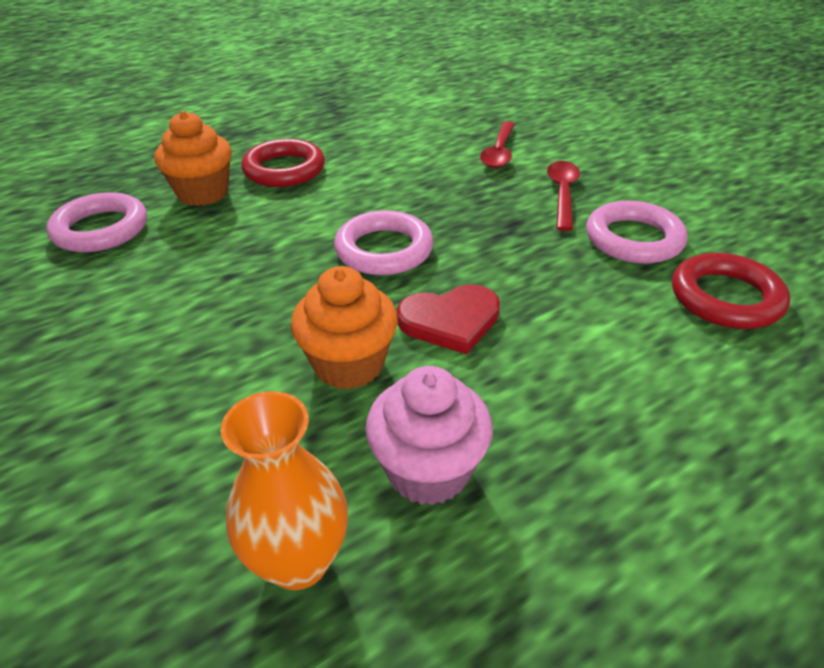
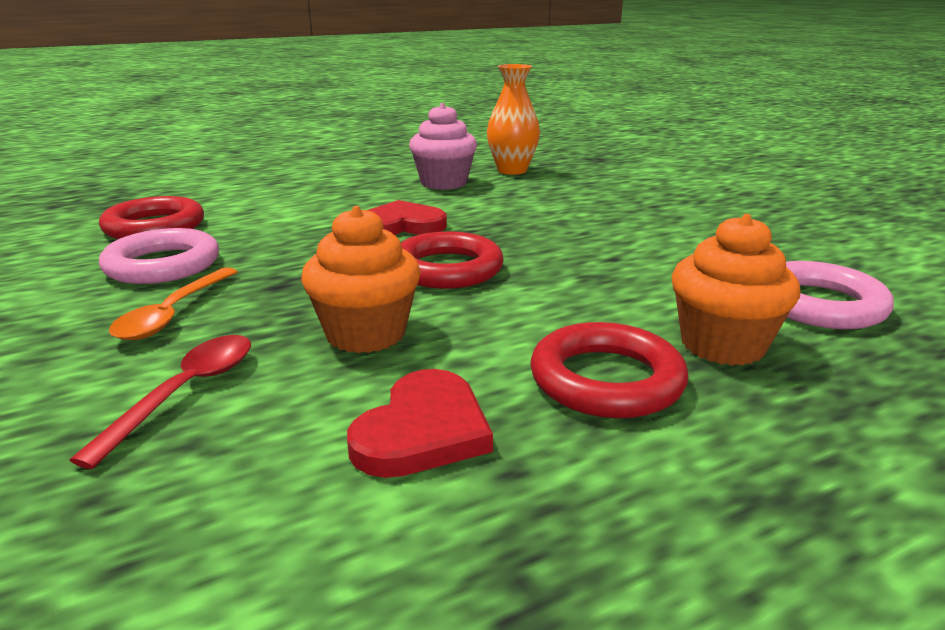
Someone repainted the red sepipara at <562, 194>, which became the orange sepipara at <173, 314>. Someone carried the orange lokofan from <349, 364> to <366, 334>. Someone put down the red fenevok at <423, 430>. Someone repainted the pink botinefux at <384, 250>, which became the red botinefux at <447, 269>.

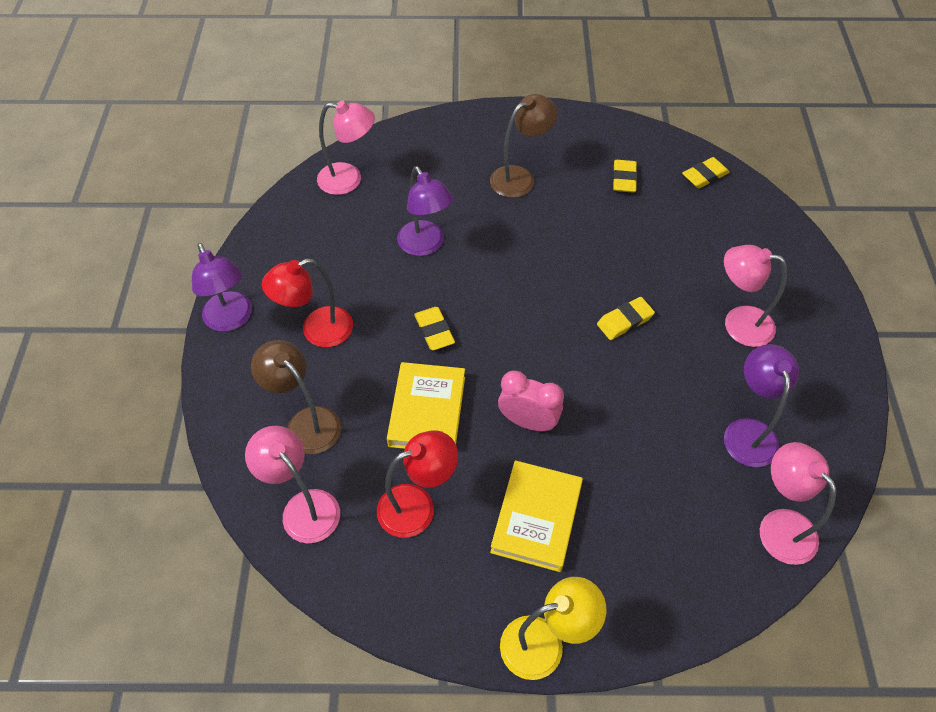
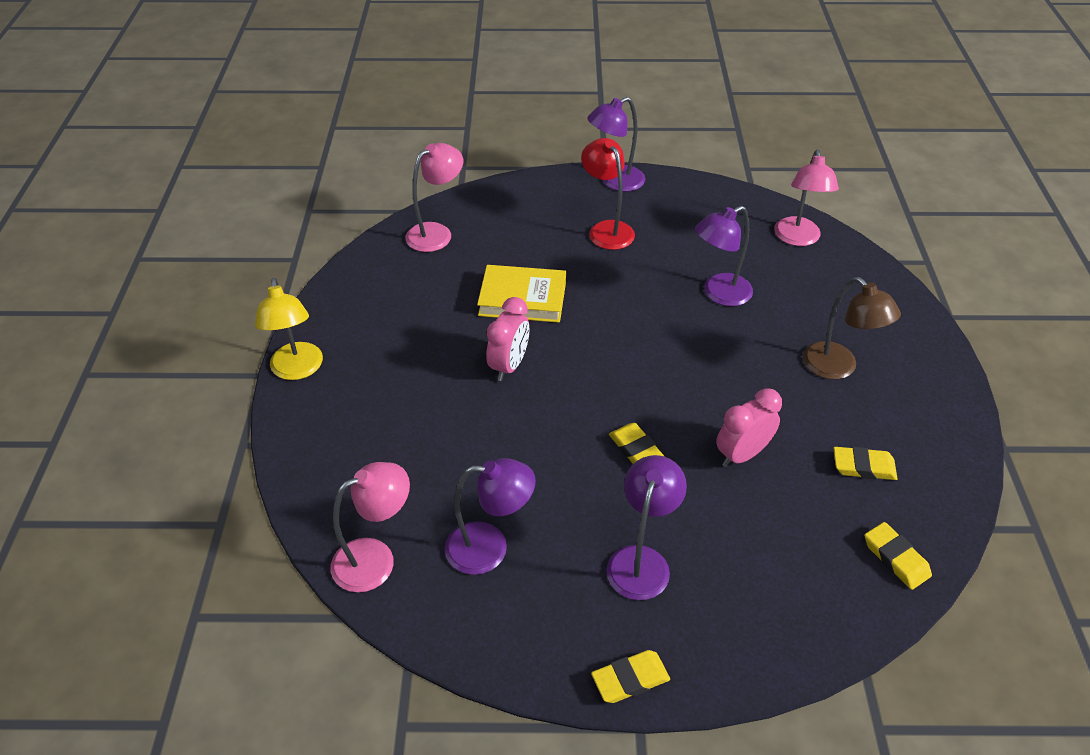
Someone carried the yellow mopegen from <434, 331> to <630, 679>. Someone repainted the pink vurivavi at <738, 323>, which became the purple vurivavi at <641, 560>. Someone put down the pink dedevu at <742, 454>. Someone took away the brown vurivavi at <306, 422>. Someone took away the red vurivavi at <417, 505>. Someone took away the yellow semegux at <536, 518>.

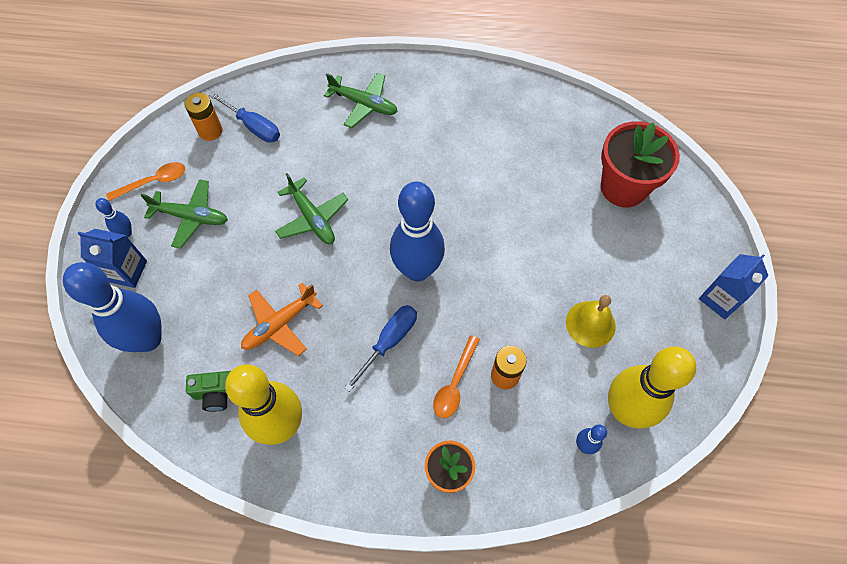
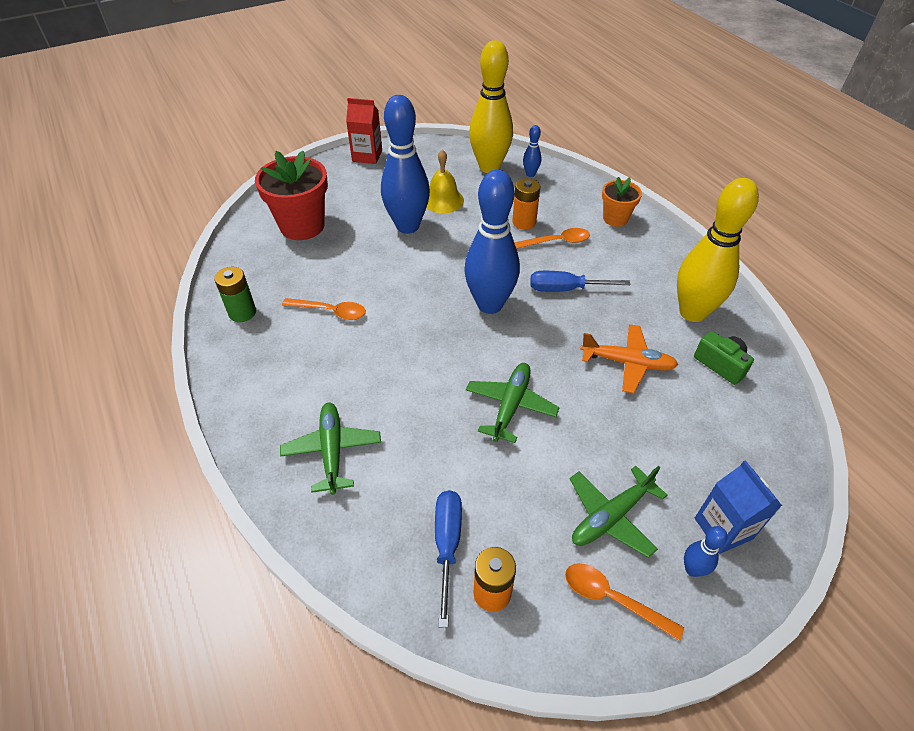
Someone put down the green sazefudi at <242, 312>. Someone put down the orange sepipara at <331, 311>. Someone repainted the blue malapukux at <720, 299>, which became the red malapukux at <367, 156>. Someone carried the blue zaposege from <148, 339> to <407, 226>. Someone rotated the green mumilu at <191, 217> by 105 degrees counterclockwise.

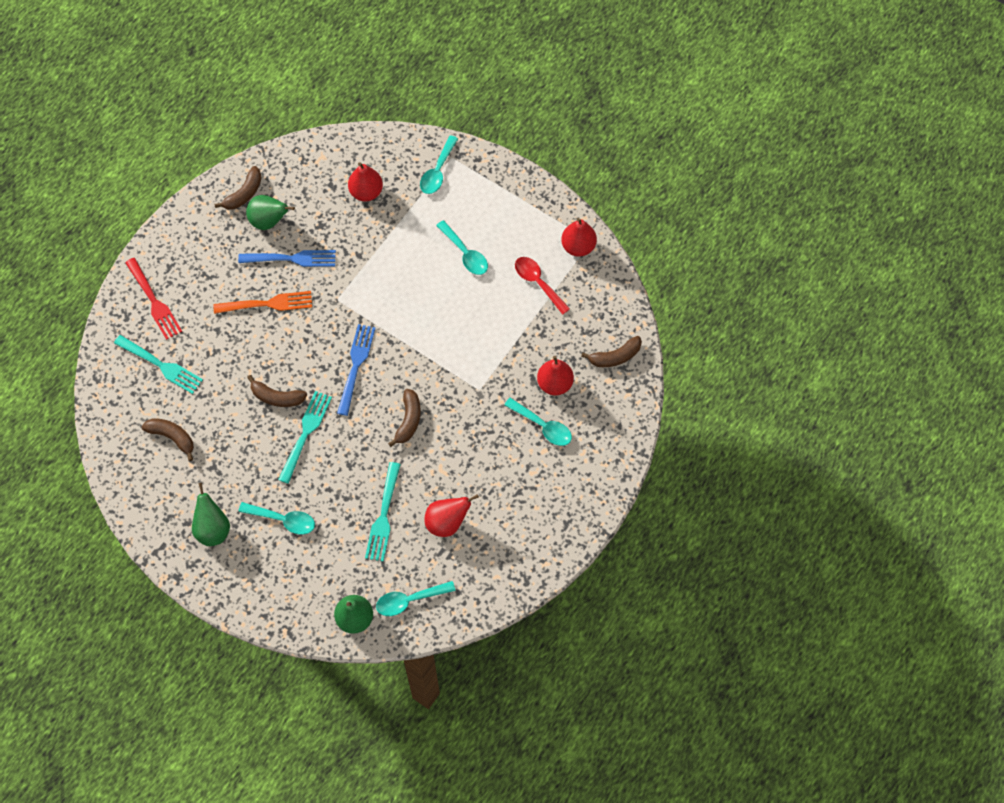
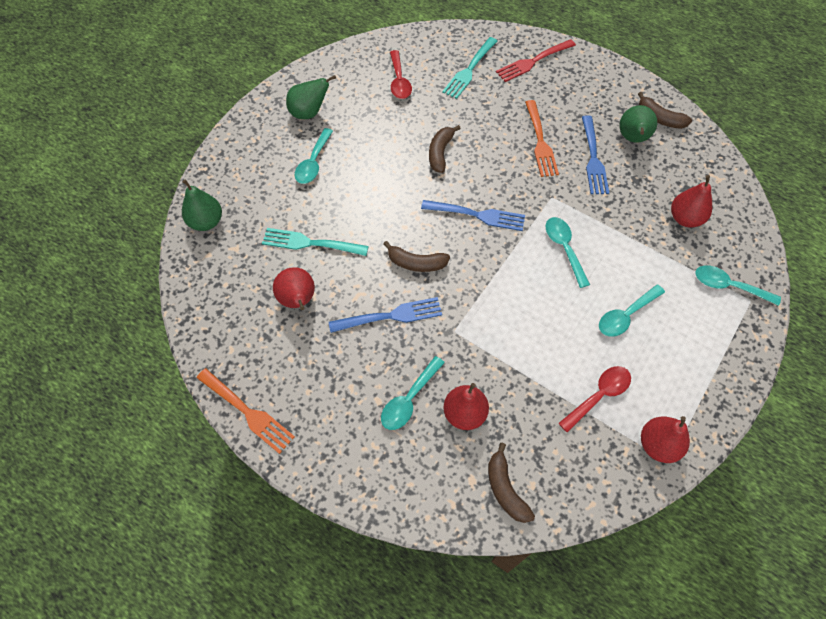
Someone put down the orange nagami at <246, 412>. Someone put down the blue nagami at <390, 316>. Someone swapped the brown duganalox at <172, 437> for the red sepipara at <399, 81>. Someone carried the turquoise sepipara from <409, 600> to <564, 248>. Someone took away the turquoise nagami at <305, 434>.

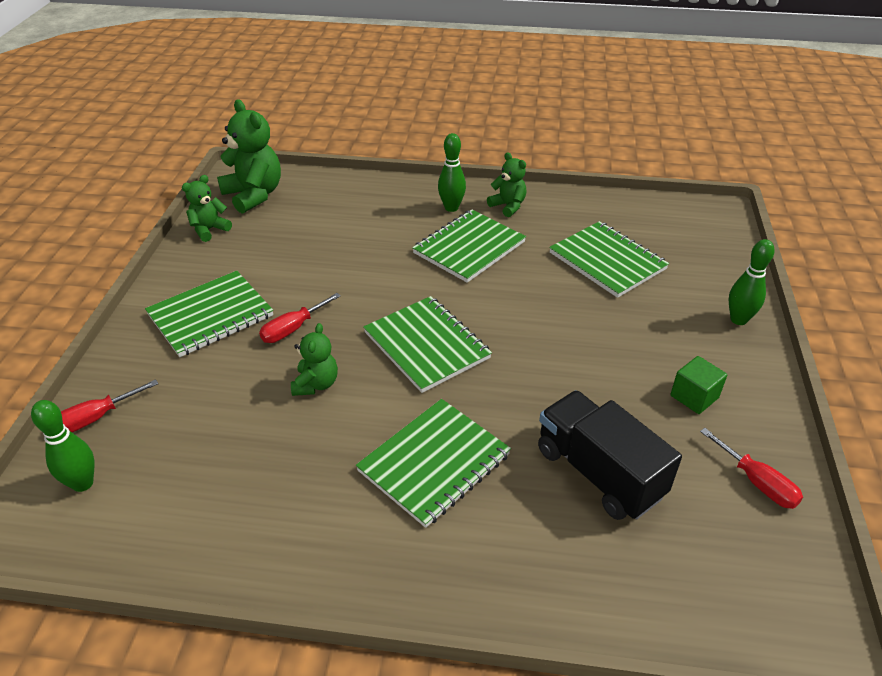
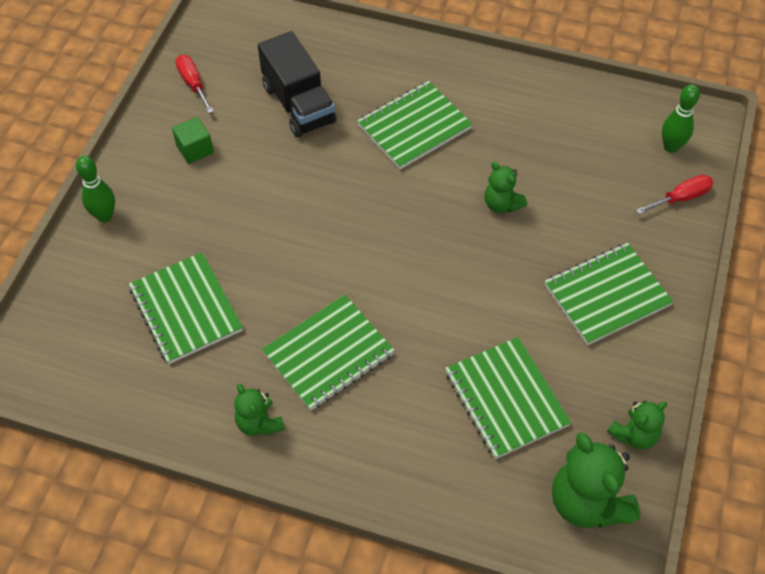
Someone carried the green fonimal from <426, 345> to <506, 399>. Someone rotated the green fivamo at <316, 384> by 60 degrees counterclockwise. Someone took away the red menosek at <293, 329>. Someone took away the green zaposege at <451, 208>.

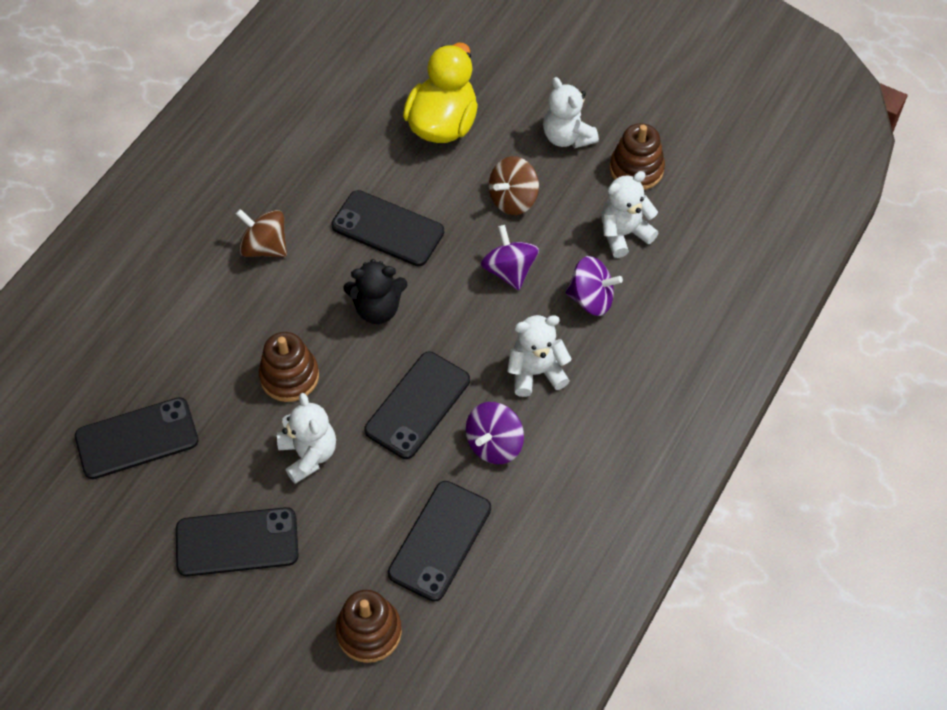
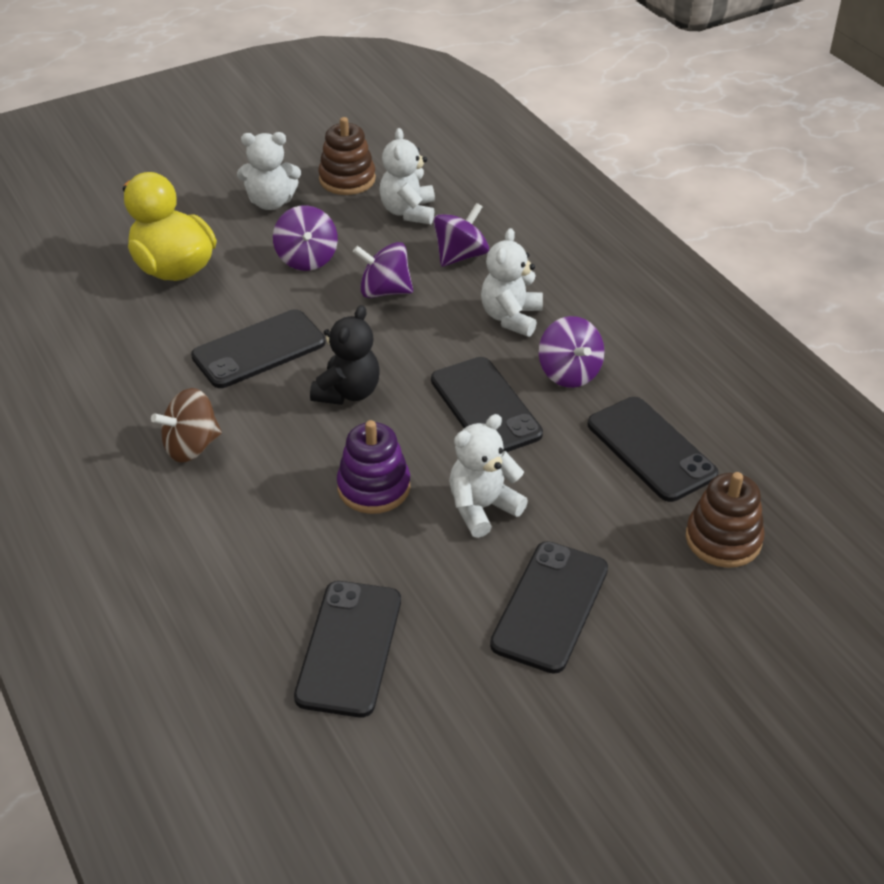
Someone repainted the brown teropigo at <513, 199>, which became the purple teropigo at <307, 259>. Someone repainted the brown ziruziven at <289, 376>, which became the purple ziruziven at <374, 487>. Someone rotated the white fivamo at <308, 454> by 45 degrees counterclockwise.

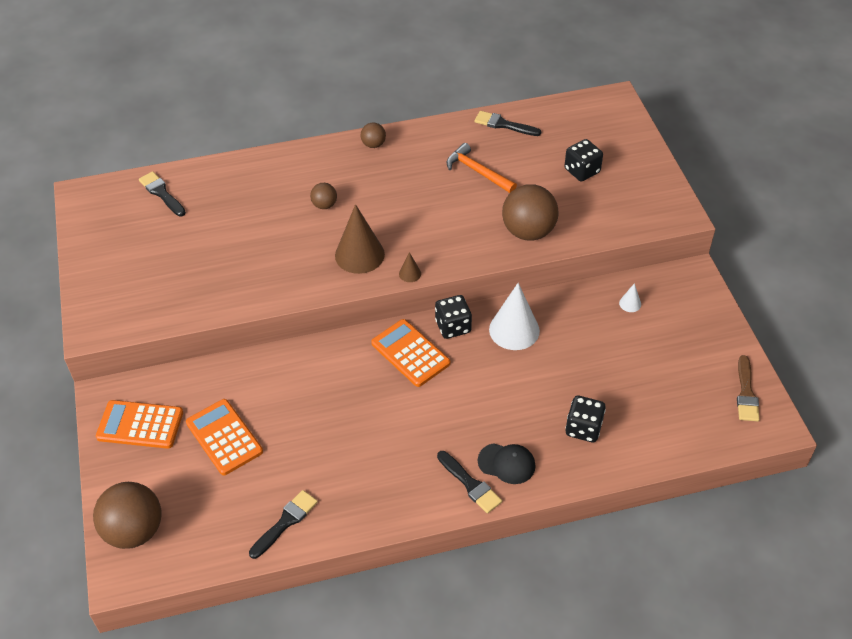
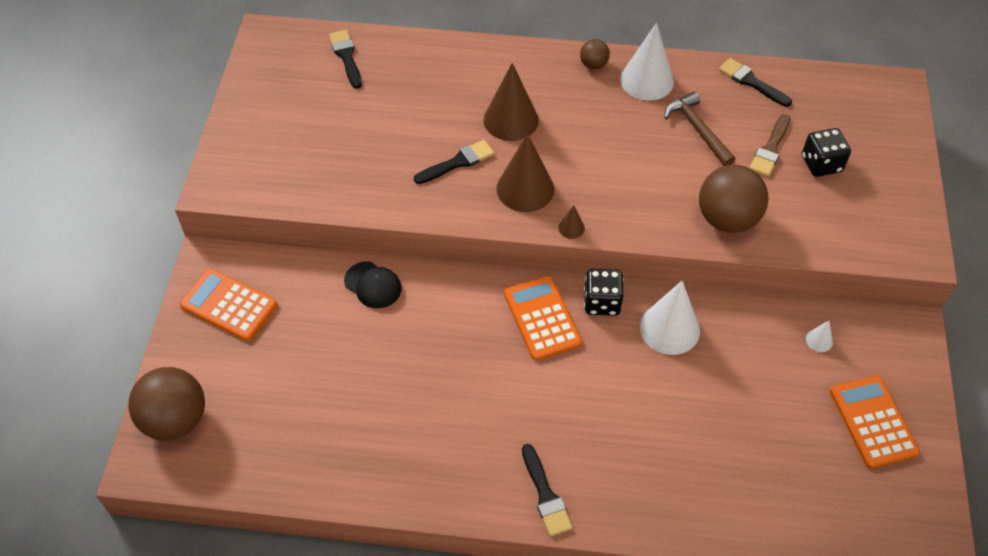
Someone carried the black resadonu from <507, 463> to <373, 285>. Someone carried the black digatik from <285, 522> to <458, 162>. Someone swapped the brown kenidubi at <324, 205> for the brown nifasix at <511, 120>. Someone put down the white nifasix at <647, 80>. Someone repainted the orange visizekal at <477, 171>, which became the brown visizekal at <698, 130>. Someone carried the brown digatik from <746, 393> to <770, 149>. Someone carried the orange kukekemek from <224, 437> to <873, 422>. Someone took away the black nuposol at <583, 428>.

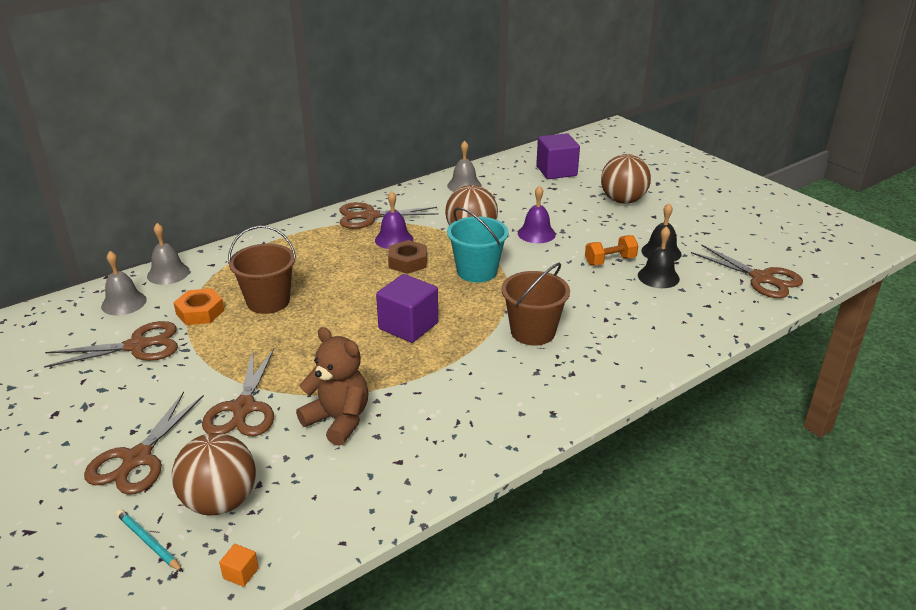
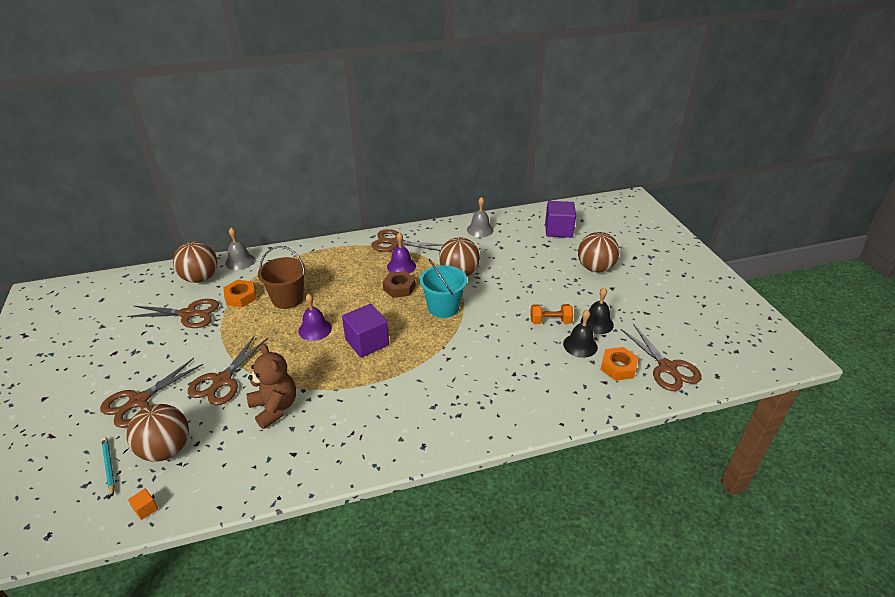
Someone swapped the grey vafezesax at <124, 303> for the brown kenidubi at <200, 278>. Someone carried the purple vafezesax from <536, 233> to <315, 329>. Someone put down the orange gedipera at <618, 367>. Someone took away the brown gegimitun at <533, 332>.

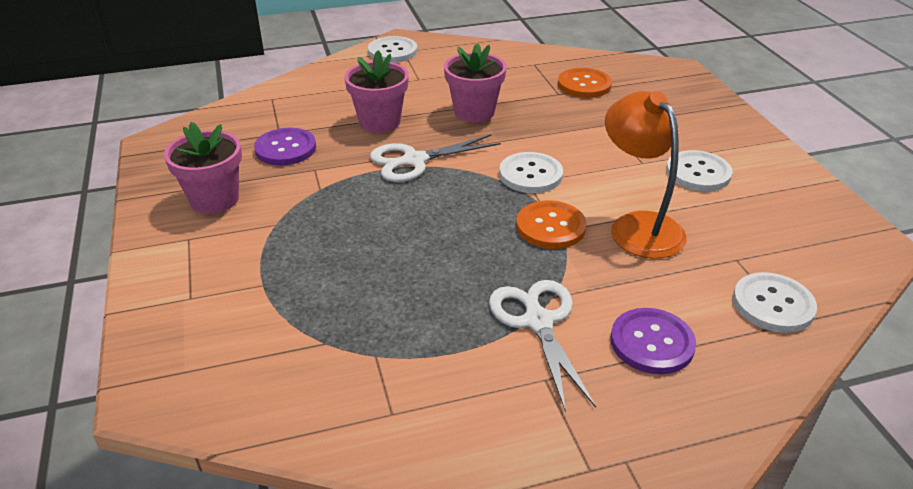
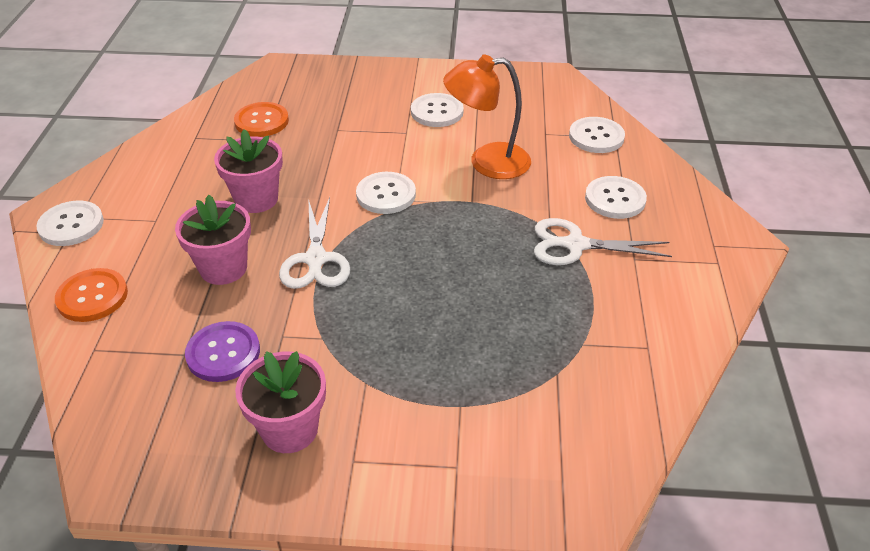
Someone carried the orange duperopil from <550, 227> to <92, 297>. Someone repainted the purple duperopil at <652, 343>, which became the white duperopil at <615, 199>.

